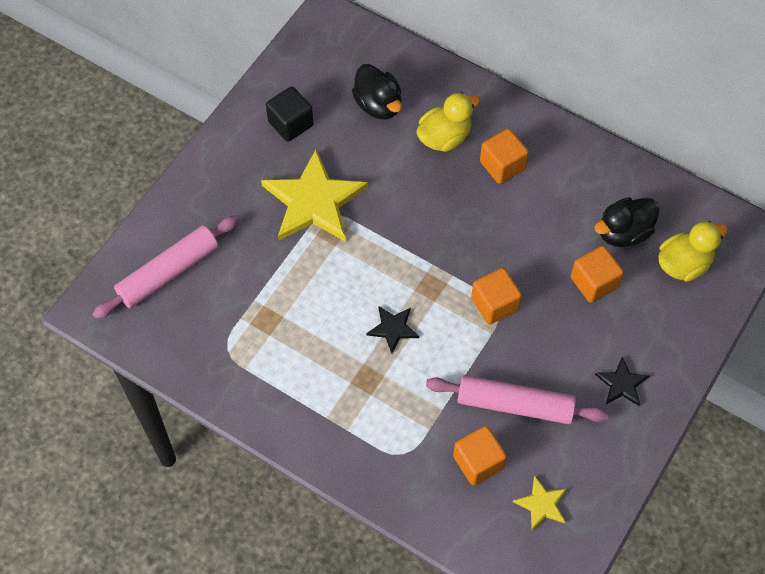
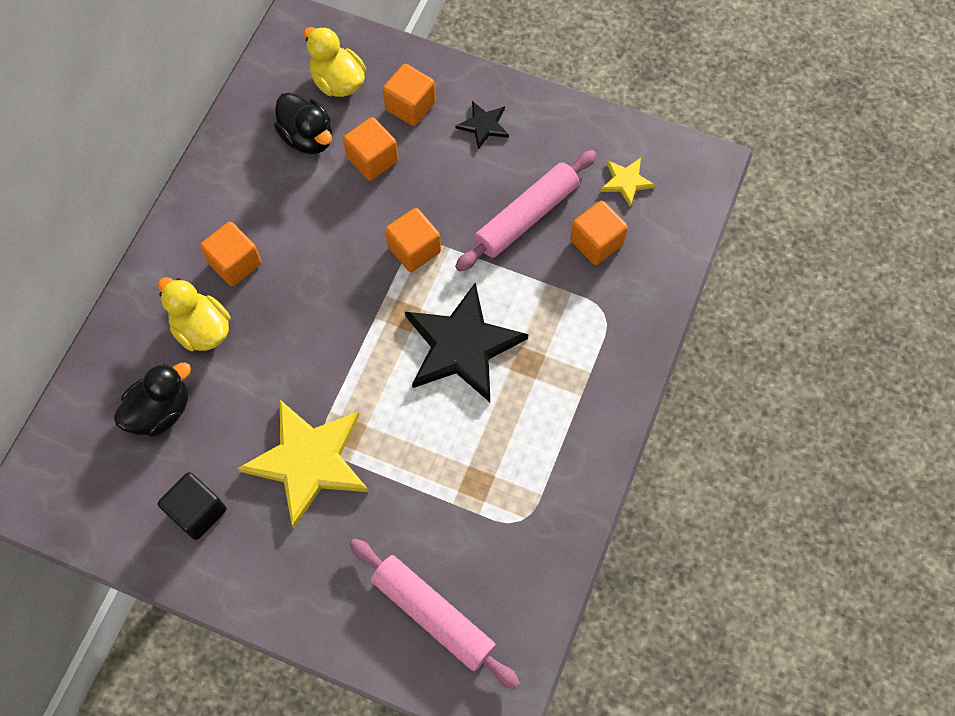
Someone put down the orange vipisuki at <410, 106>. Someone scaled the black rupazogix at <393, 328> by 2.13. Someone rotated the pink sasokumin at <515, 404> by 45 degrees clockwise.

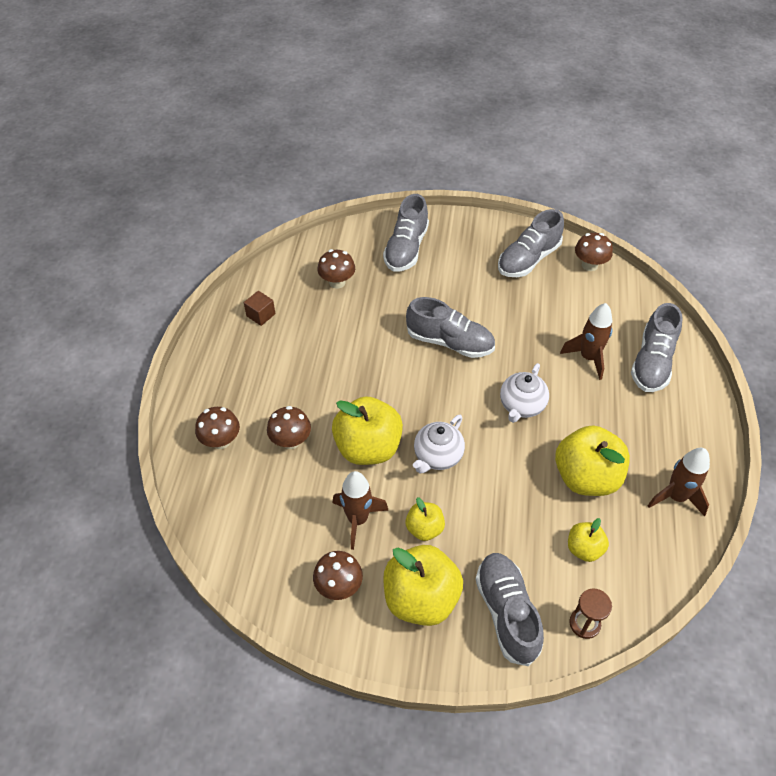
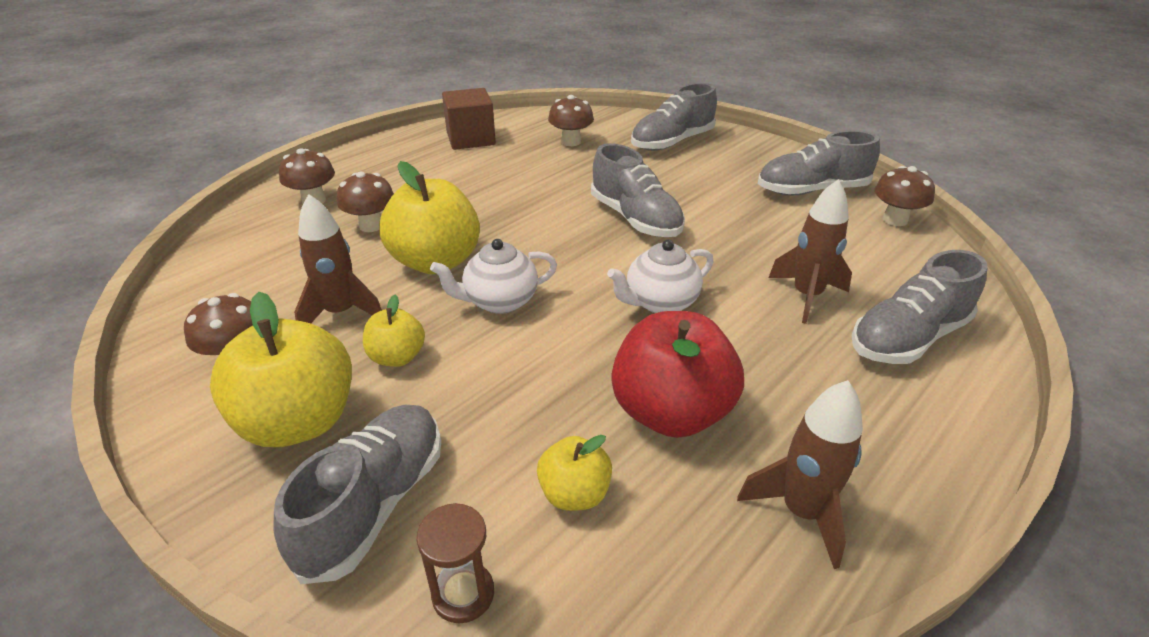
Someone scaled the brown vipisuki at <261, 315> by 1.77. Someone repainted the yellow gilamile at <586, 477>, which became the red gilamile at <671, 412>.

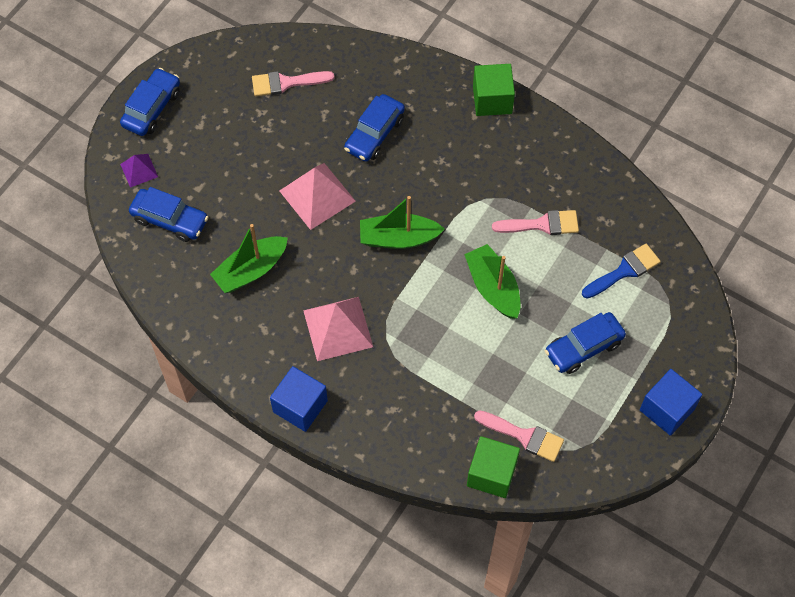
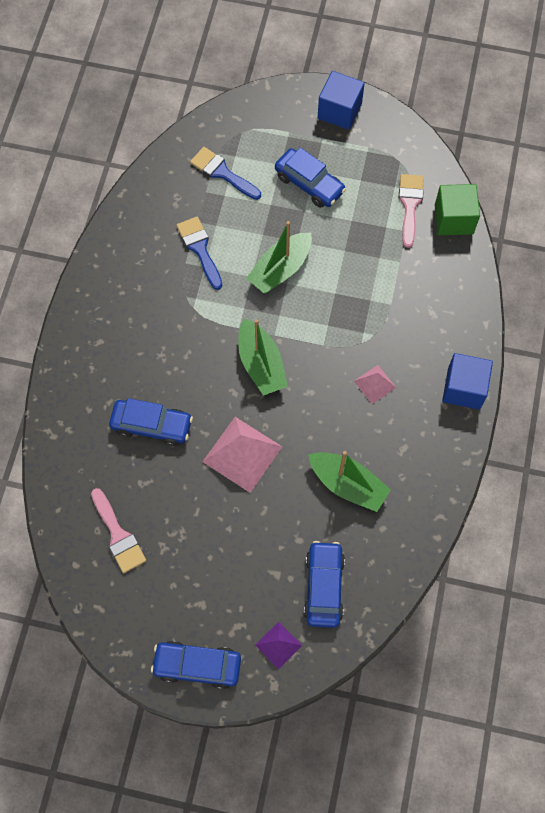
Someone repainted the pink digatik at <542, 224>, which became the blue digatik at <199, 249>. Someone scaled the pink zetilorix at <338, 328> by 0.54. Someone took away the green vipisuki at <492, 100>.

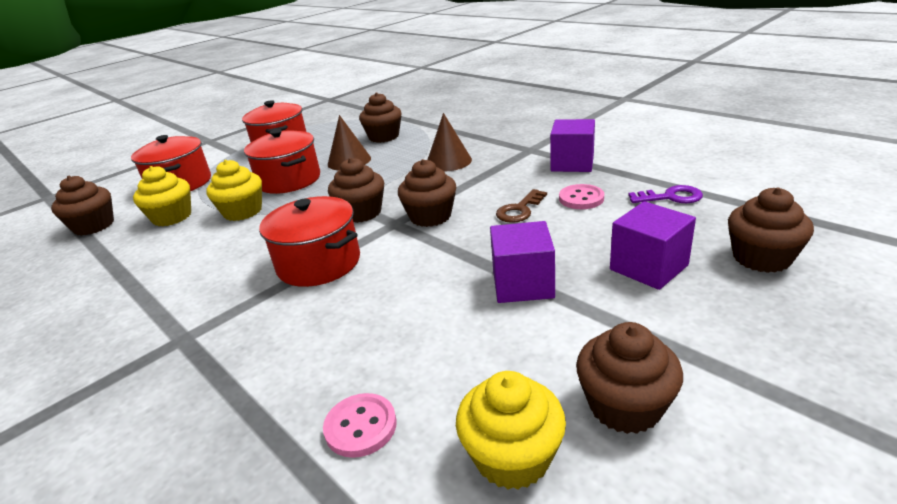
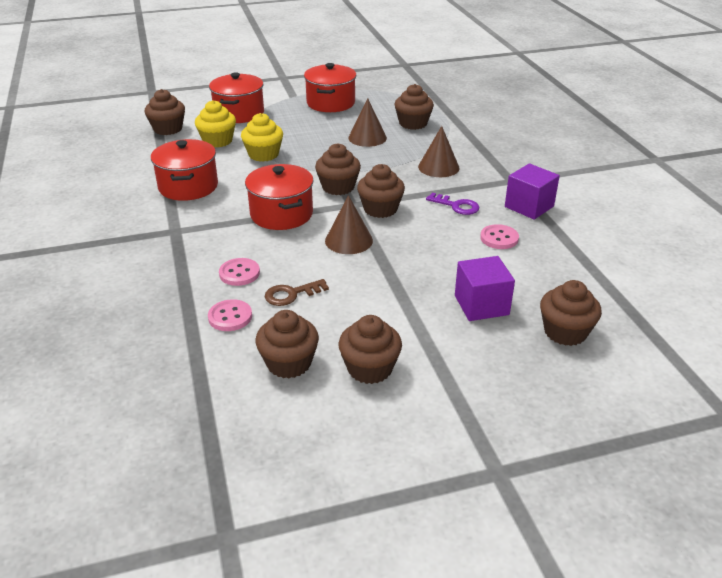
Someone carried the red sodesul from <289, 180> to <188, 186>. Someone put down the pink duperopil at <239, 273>. Someone repainted the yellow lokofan at <512, 457>, which became the brown lokofan at <289, 363>. Someone carried the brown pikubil from <519, 210> to <291, 294>. Someone put down the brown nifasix at <349, 240>. Someone carried the purple pikubil from <671, 197> to <456, 206>. Someone took away the purple vipisuki at <522, 284>.

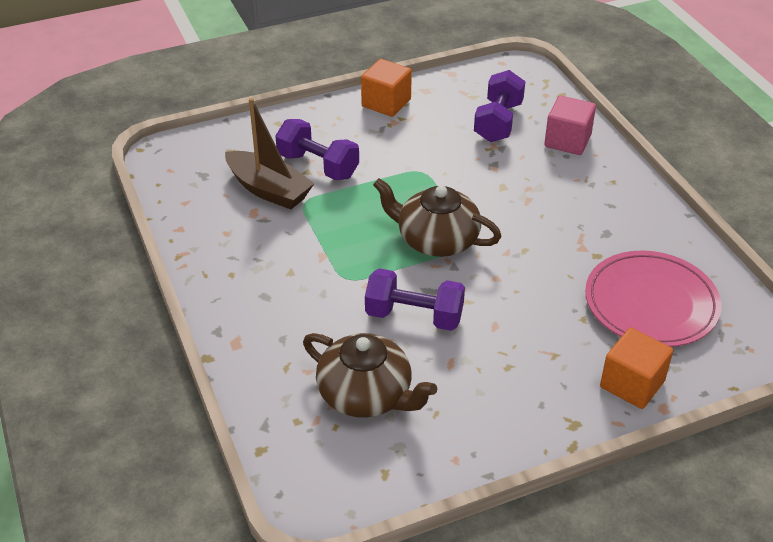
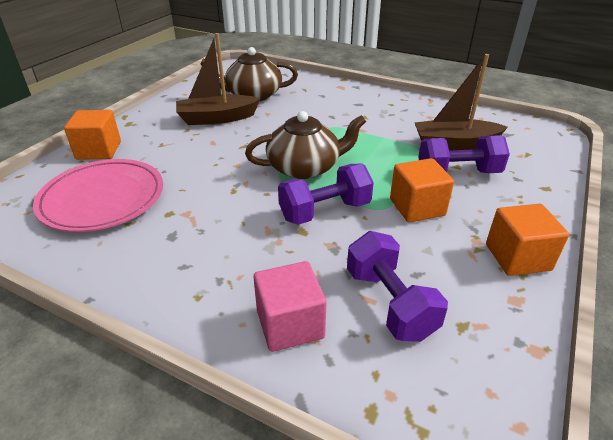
Someone put down the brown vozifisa at <217, 118>. Someone carried the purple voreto from <414, 316> to <325, 211>. Someone put down the orange vipisuki at <417, 207>.

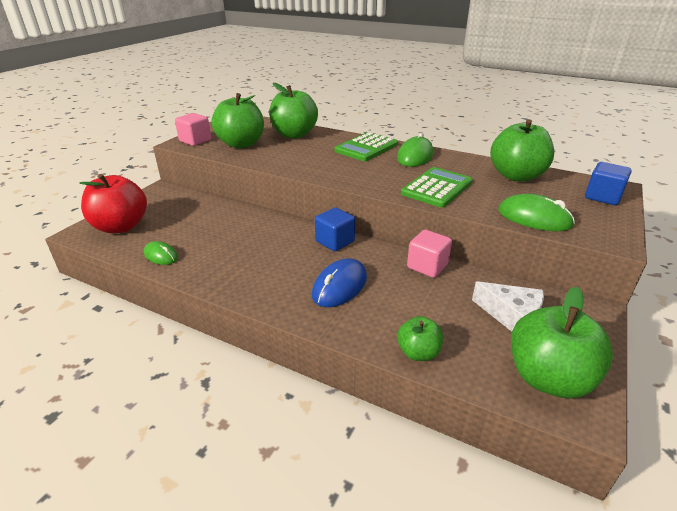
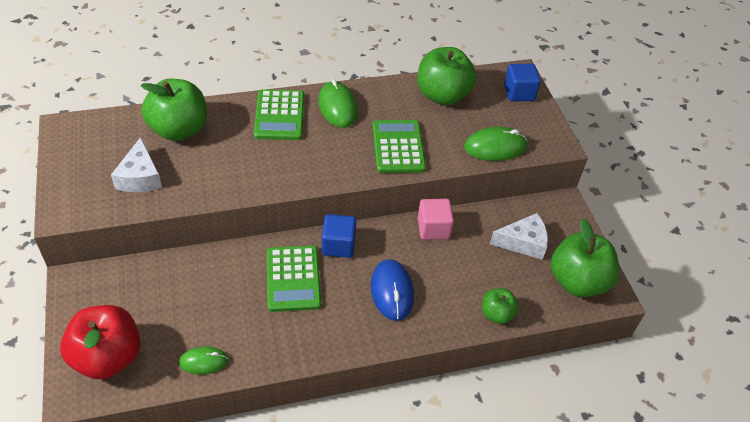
Someone swapped the green gilamile at <241, 144> for the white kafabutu at <140, 177>. Someone put down the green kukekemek at <293, 279>. Someone took away the pink vipisuki at <195, 141>.

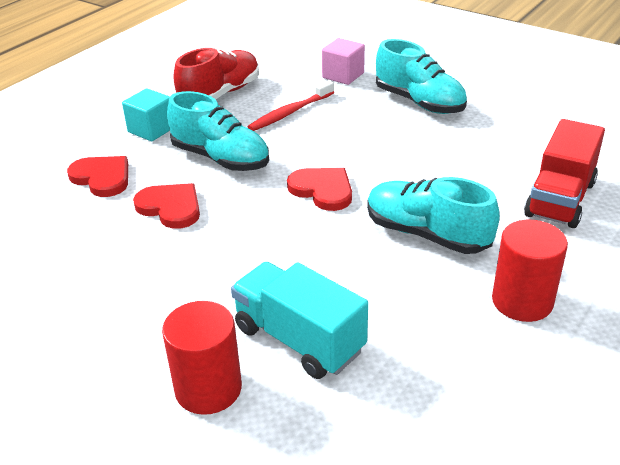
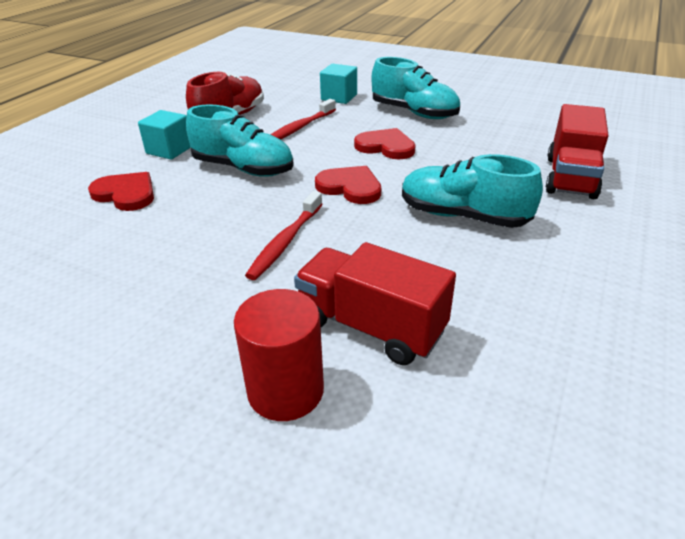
Someone put down the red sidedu at <285, 242>. Someone repainted the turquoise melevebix at <299, 339>, which became the red melevebix at <371, 326>. Someone repainted the pink vipisuki at <343, 75>, which became the turquoise vipisuki at <339, 97>. Someone carried the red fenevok from <170, 207> to <386, 147>. Someone took away the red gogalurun at <522, 301>.

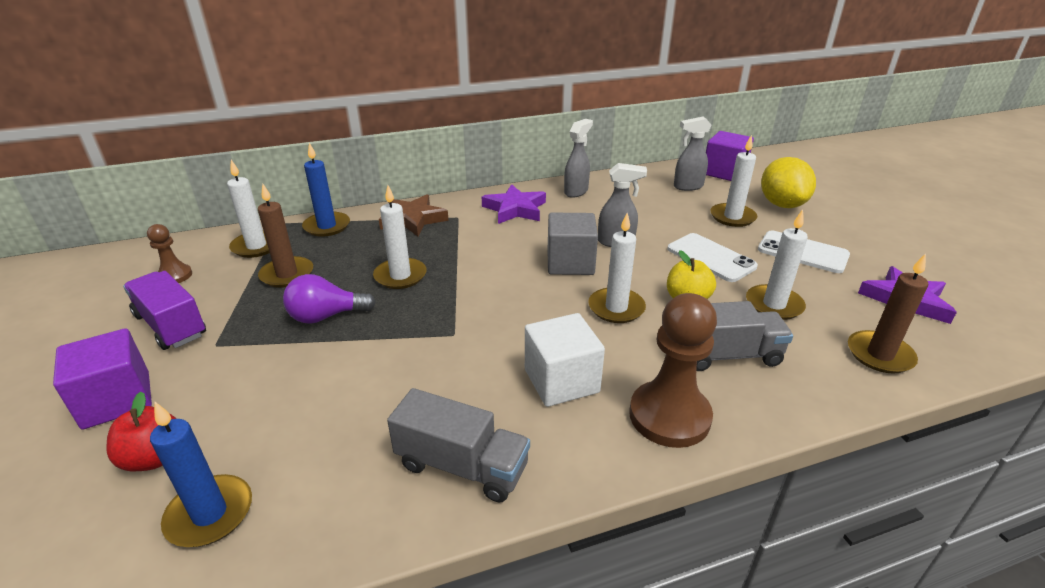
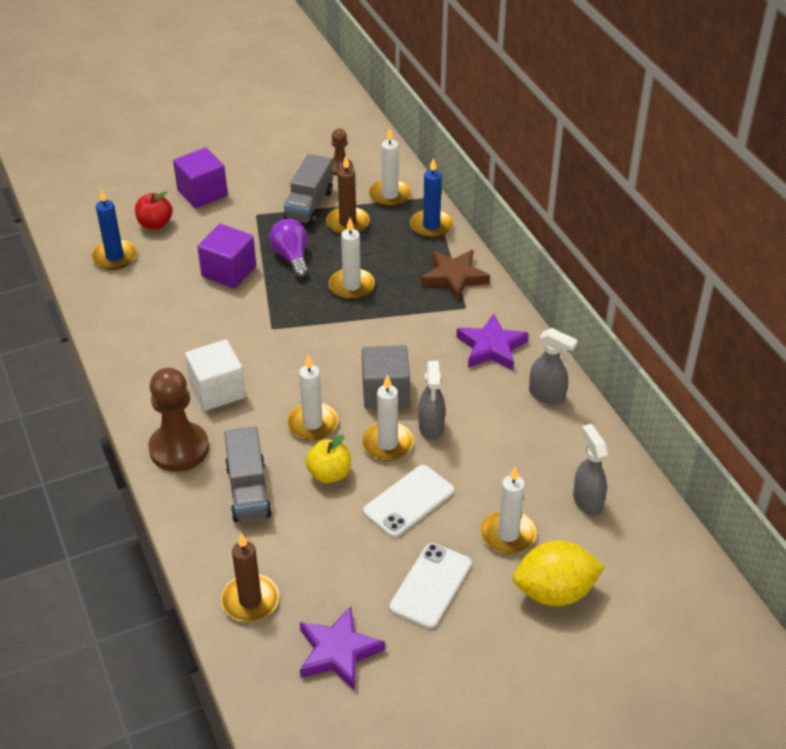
Someone carried the purple vipisuki from <724, 172> to <229, 271>. Someone carried the grey melevebix from <462, 466> to <309, 205>. Someone carried the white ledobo from <774, 305> to <387, 444>. Someone took away the purple melevebix at <171, 325>.

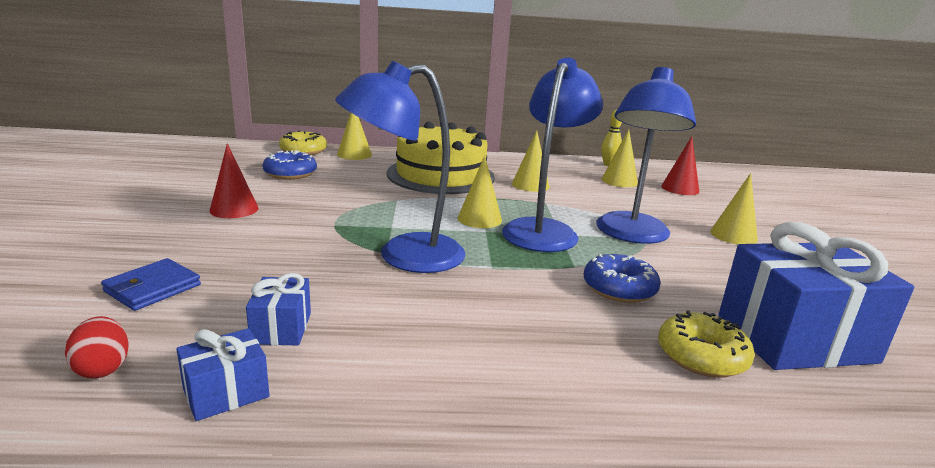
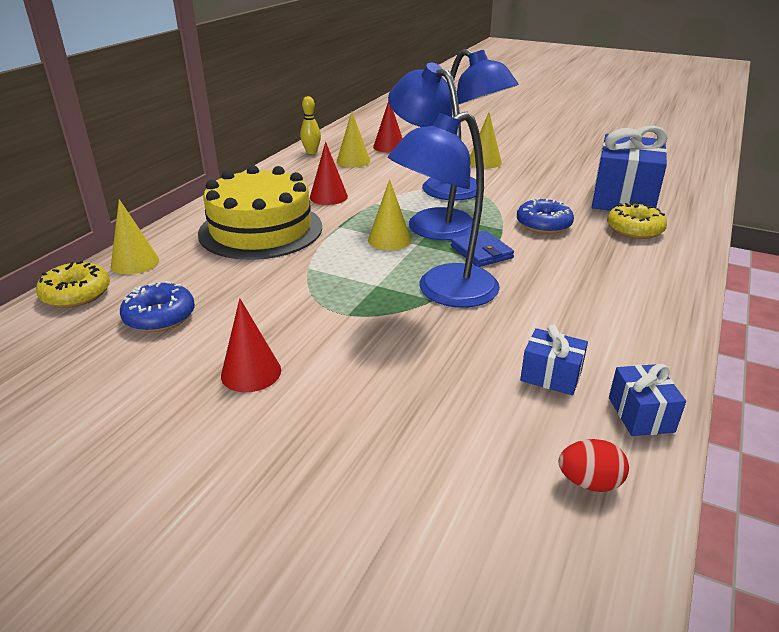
Someone repainted the yellow nifasix at <530, 185>, which became the red nifasix at <328, 197>. Someone rotated the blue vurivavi at <404, 256> by 45 degrees clockwise. Someone carried the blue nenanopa from <152, 288> to <481, 252>.

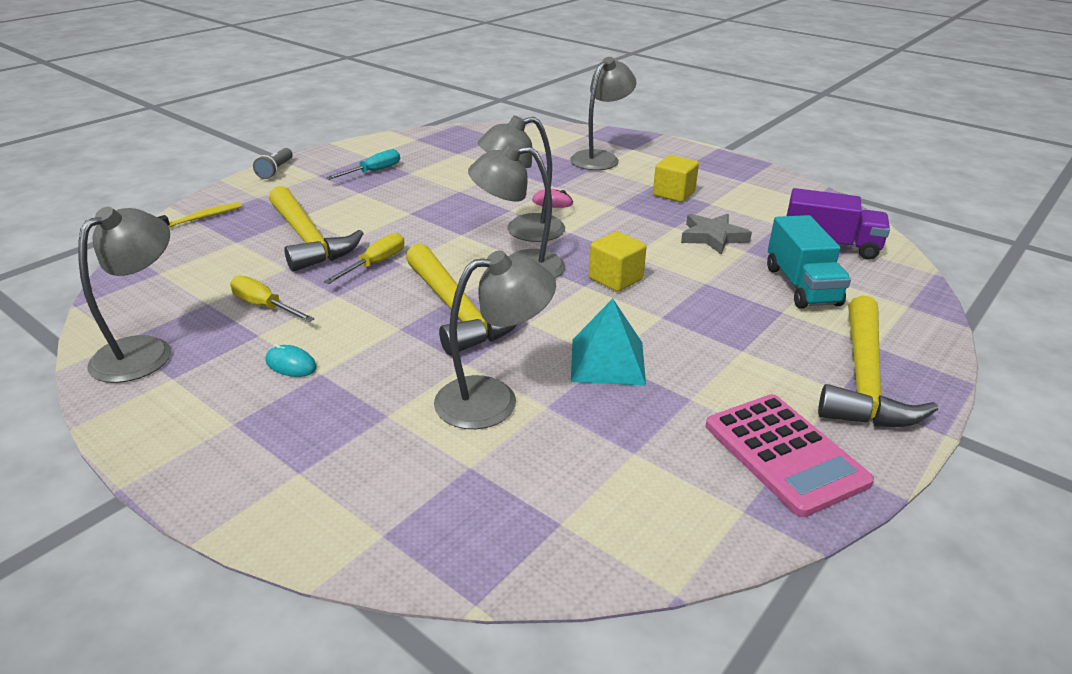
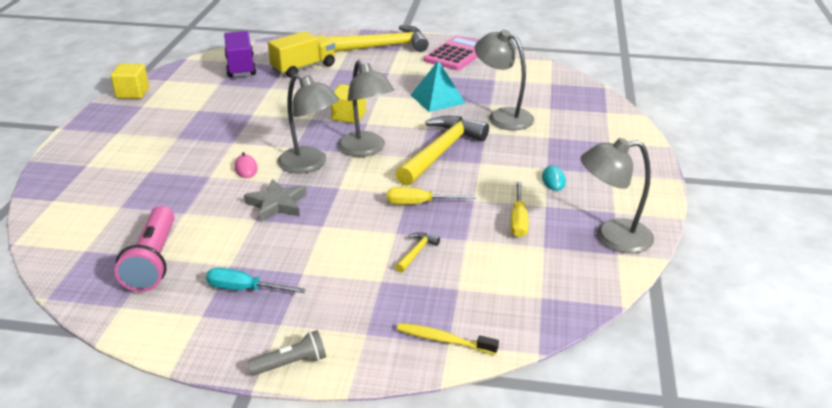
Someone carried the yellow vipisuki from <673, 194> to <132, 93>. Someone put down the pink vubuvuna at <153, 261>. Someone carried the grey rupazogix from <713, 237> to <277, 204>. Someone repainted the turquoise melevebix at <801, 286>, which became the yellow melevebix at <303, 68>. Someone scaled the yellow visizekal at <308, 239> by 0.41. Someone took away the grey vurivavi at <600, 158>.

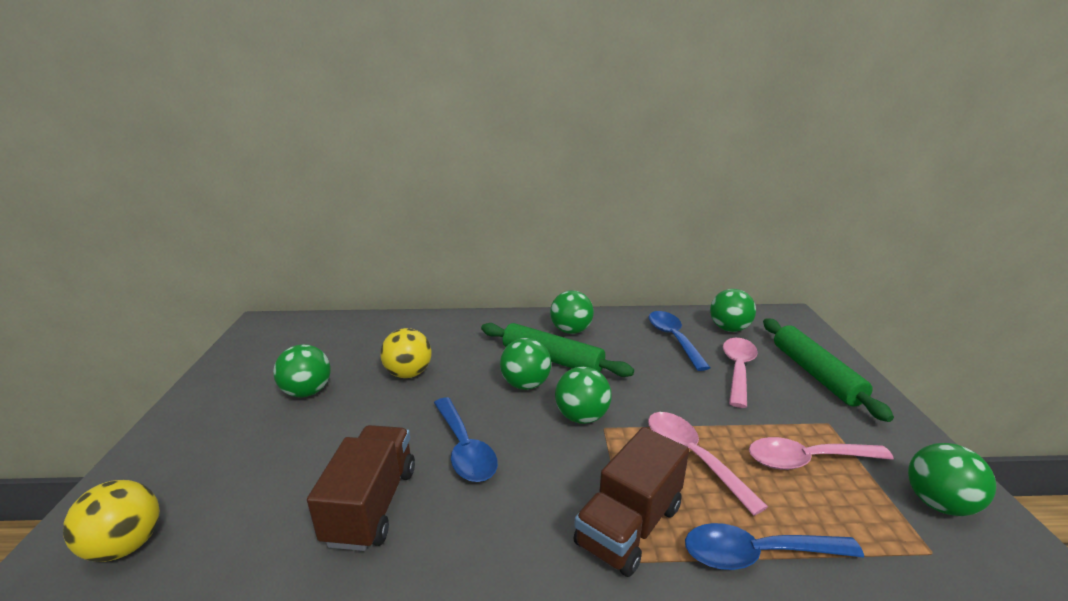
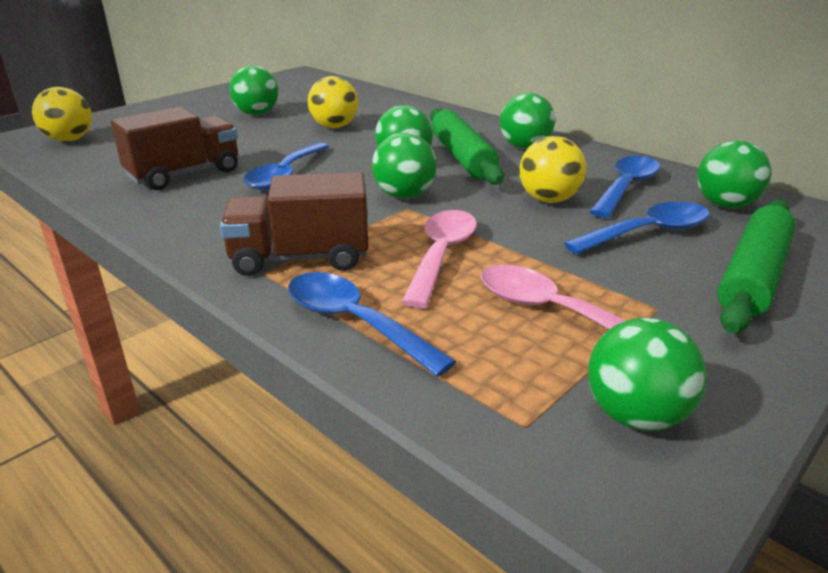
Someone put down the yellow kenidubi at <548, 200>. Someone repainted the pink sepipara at <738, 369>, which became the blue sepipara at <647, 233>.

